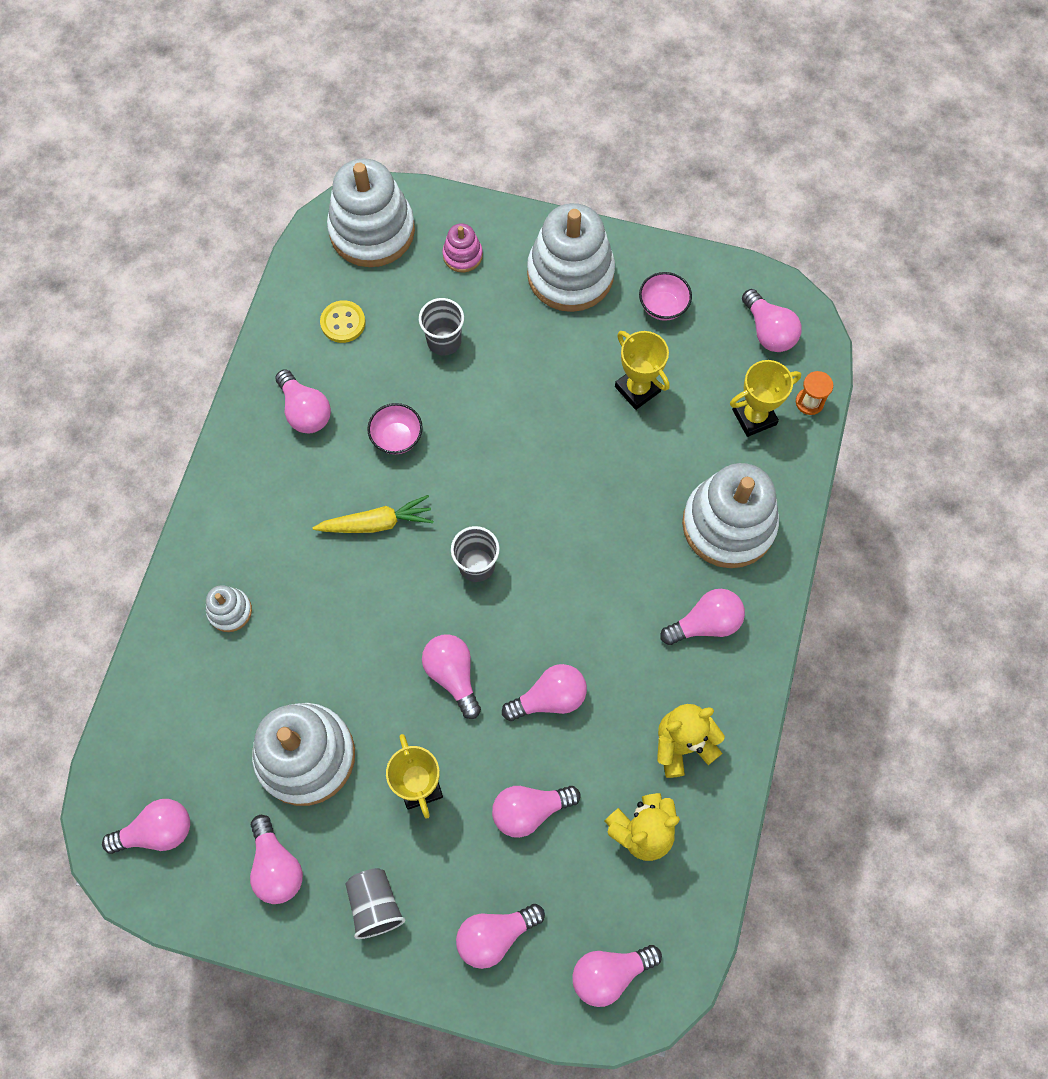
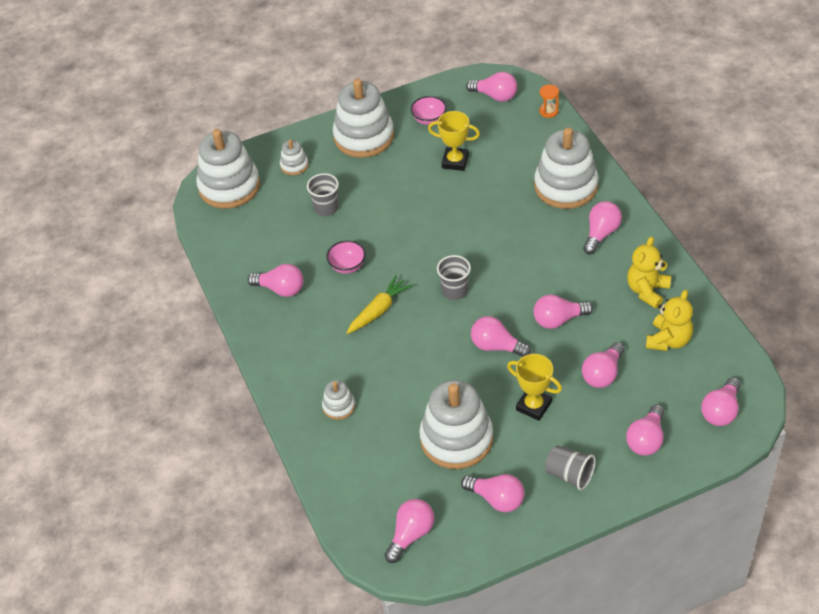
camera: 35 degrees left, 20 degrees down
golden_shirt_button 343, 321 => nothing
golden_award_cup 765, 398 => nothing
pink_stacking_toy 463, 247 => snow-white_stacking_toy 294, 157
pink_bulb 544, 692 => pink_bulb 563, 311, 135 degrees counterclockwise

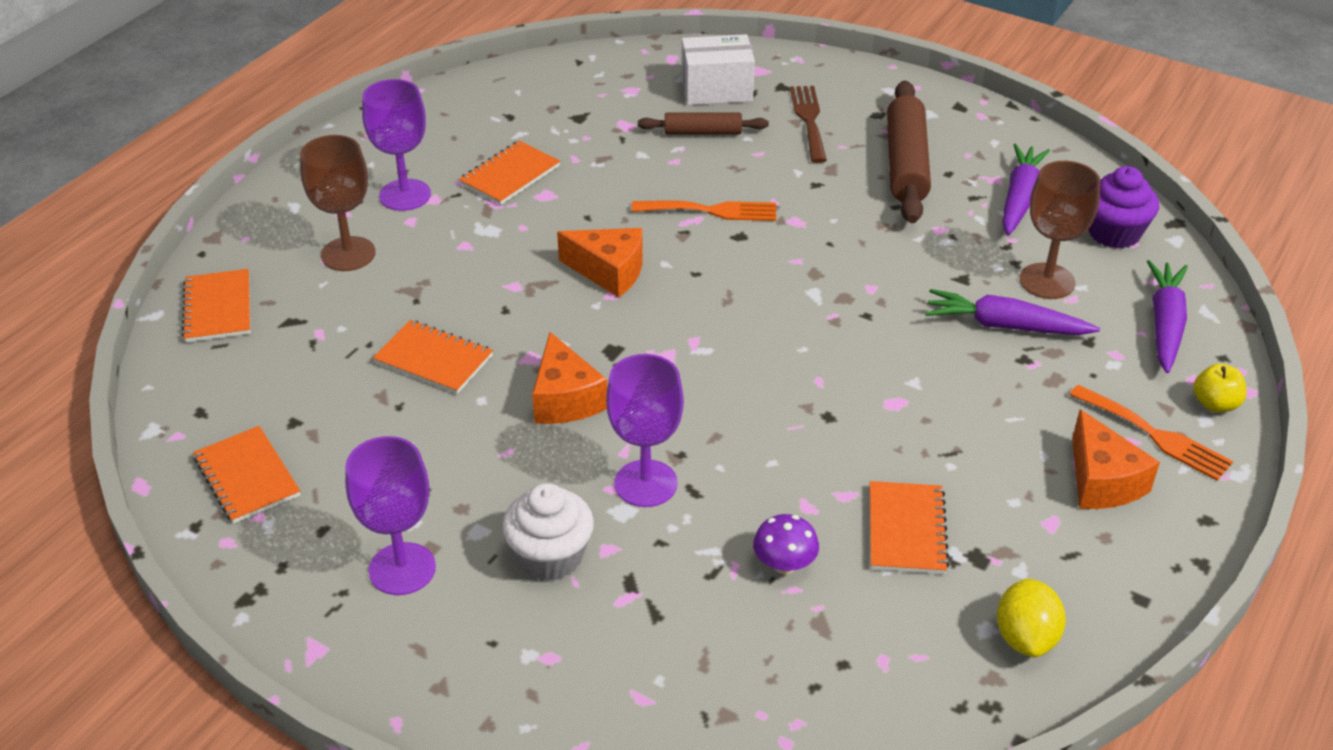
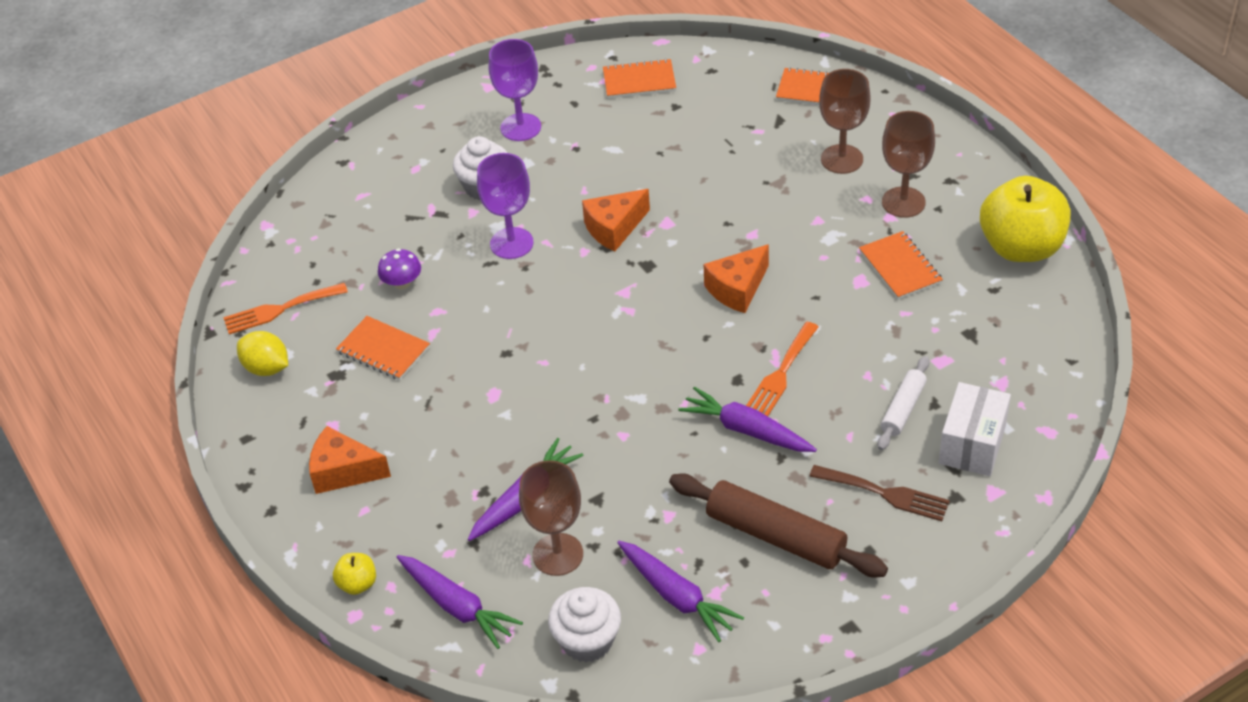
camera: 120 degrees right, 5 degrees up
bright_orange_notebook 433, 357 => nothing
nothing => royal_purple_carrot 747, 419
nothing => golden_toy_apple 1025, 219
bright_orange_fork 1151, 433 => bright_orange_fork 285, 308, moved
royal_purple_goblet 396, 145 => russet_goblet 908, 164
russet_pastry_roller 703, 124 => snow-white_pastry_roller 903, 403
royal_purple_fairy_cake 1124, 207 => snow-white_fairy_cake 584, 624
bright_orange_cheese_wedge 569, 378 => bright_orange_cheese_wedge 616, 220, 45 degrees counterclockwise

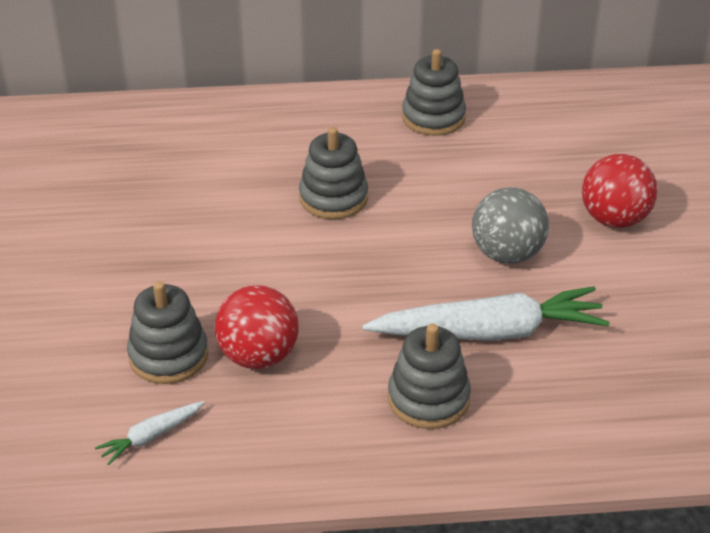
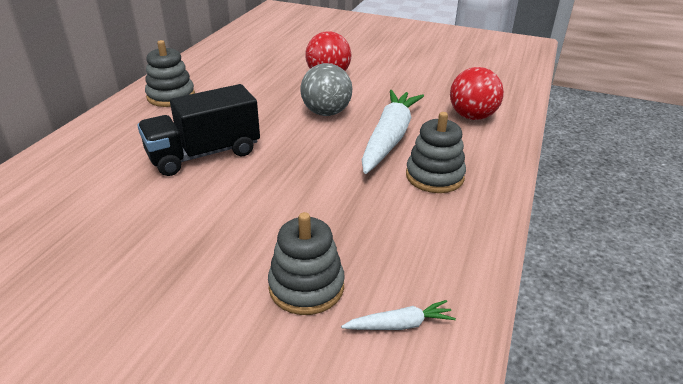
camera: 65 degrees left, 5 degrees down
scarlet_sphere 257, 327 => scarlet_sphere 477, 93, moved
grey_stacking_toy 333, 173 => black_lorry 198, 130
snow-white_carrot 150, 433 => snow-white_carrot 398, 315, 90 degrees counterclockwise

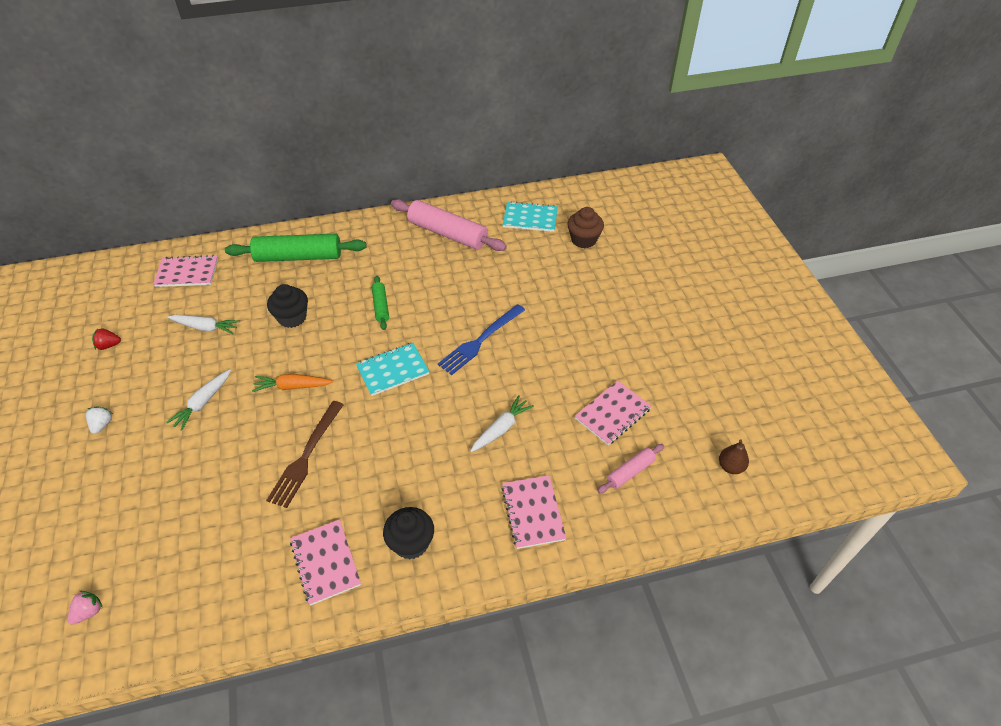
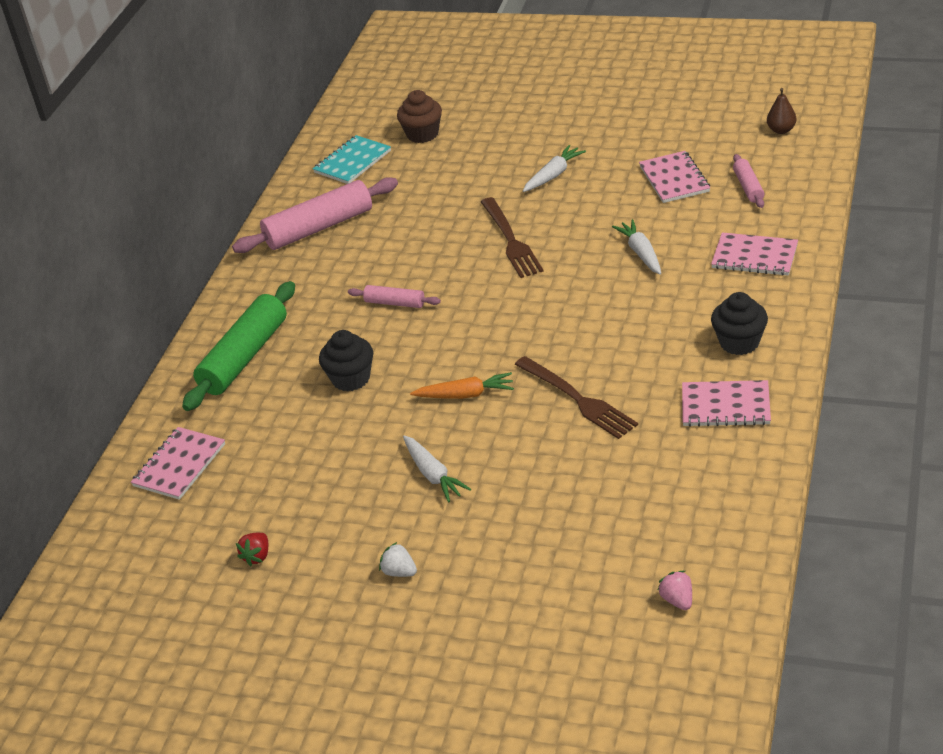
camera: 55 degrees left, 10 degrees down
teal_notebook 393, 369 => nothing
snow-white_carrot 203, 324 => snow-white_carrot 554, 168, moved
emerald_pastry_roller 380, 303 => pink_pastry_roller 394, 296
cobalt_fork 481, 339 => russet_fork 512, 237
bright_orange_carrot 292, 383 => bright_orange_carrot 462, 385, 120 degrees counterclockwise

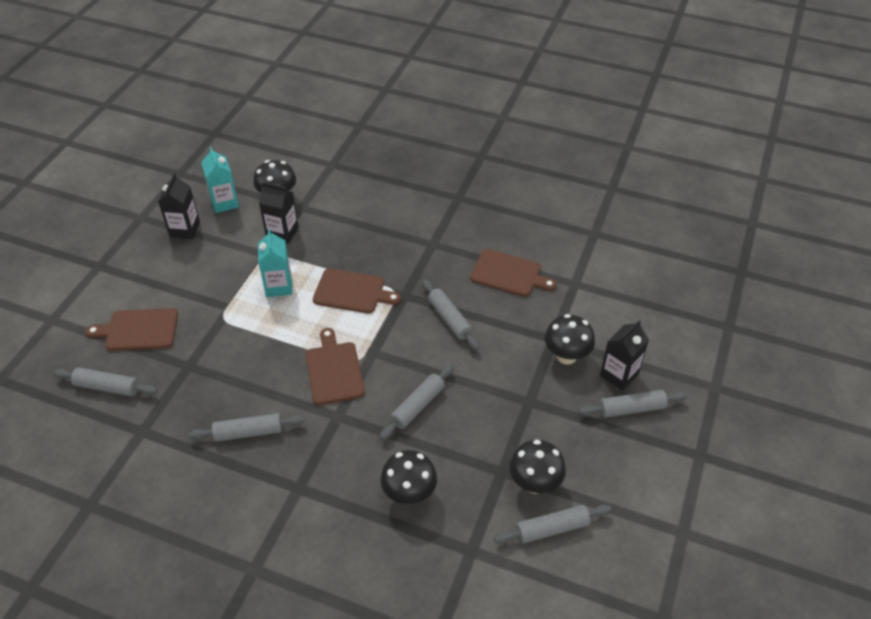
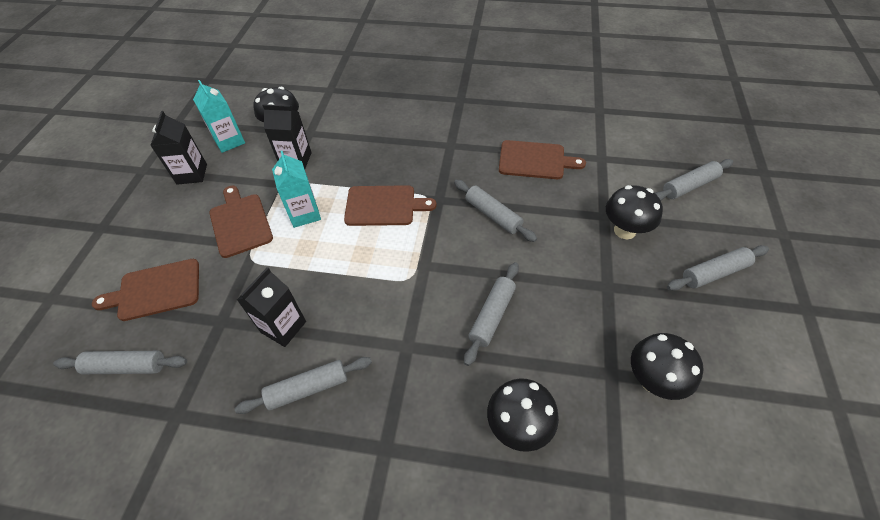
camera: 10 degrees left, 5 degrees up
russet_chopping_board 335, 366 => russet_chopping_board 241, 222, moved
grey_pastry_roller 553, 524 => grey_pastry_roller 694, 180, moved
black_juice_carton 624, 355 => black_juice_carton 271, 307, moved

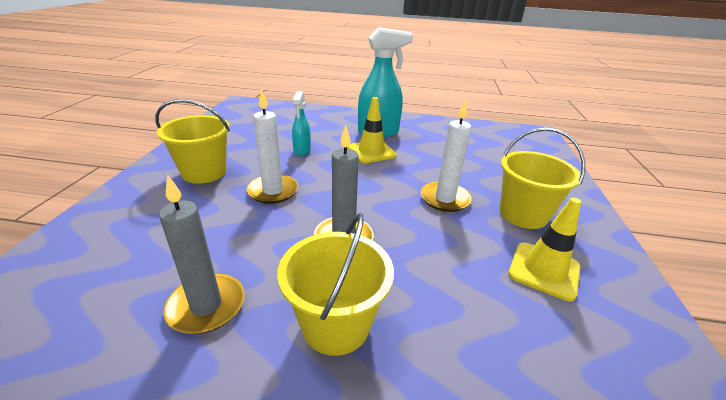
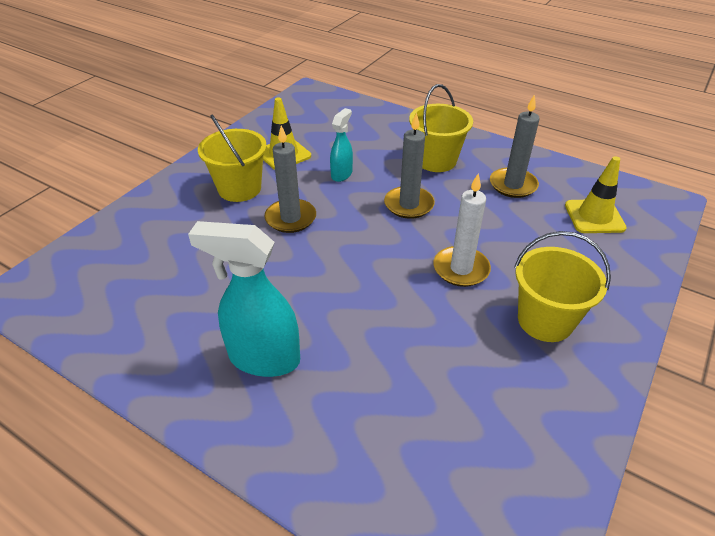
camera: 155 degrees left, 10 degrees up
teal_sprayer 301, 123 => teal_sprayer 341, 145, moved
golden_road_cone 372, 130 => golden_road_cone 596, 194, moved
snow-white_wax_candle 446, 155 => grey_wax_candle 290, 179

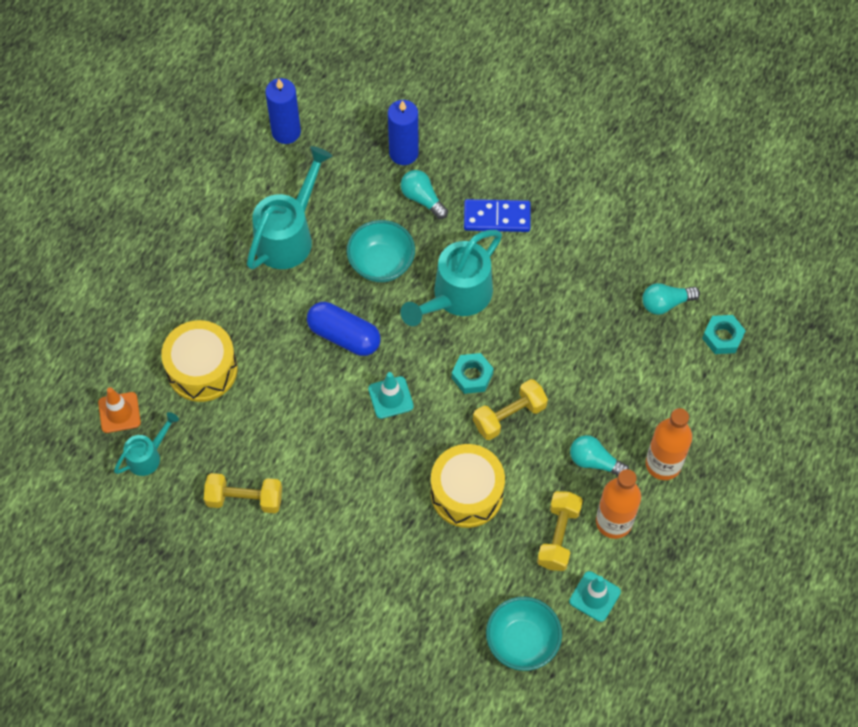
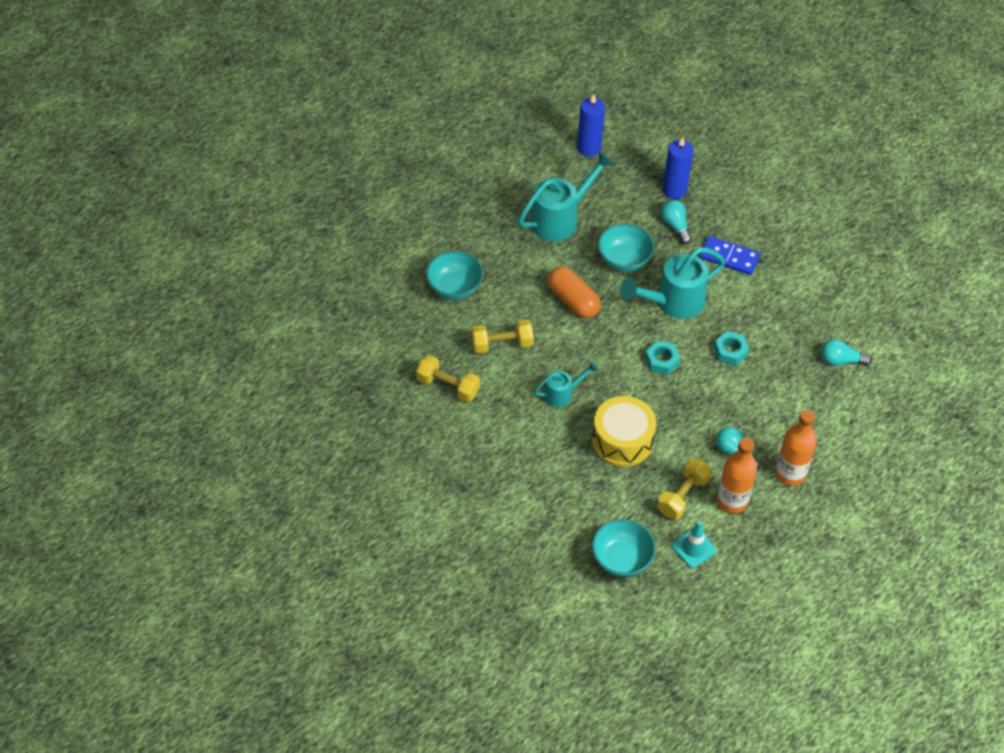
camera: 20 degrees right, 10 degrees down
bright_orange_road_cone 119, 410 => nothing
teal_road_cone 391, 395 => nothing
teal_sprinkling_can 146, 444 => teal_sprinkling_can 566, 384, moved
golden_dumbbell 510, 409 => golden_dumbbell 502, 336, moved
teal_hexagon_nut 724, 334 => teal_hexagon_nut 731, 348, moved
golden_snare_drum 199, 361 => teal_serving_bowl 454, 275
cobalt_pill_shape 344, 329 => bright_orange_pill_shape 574, 292

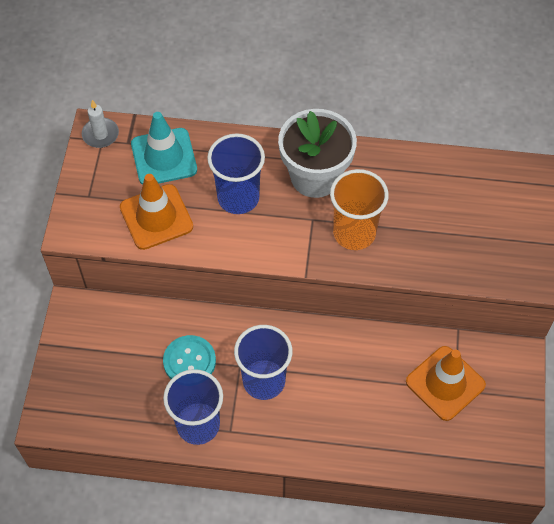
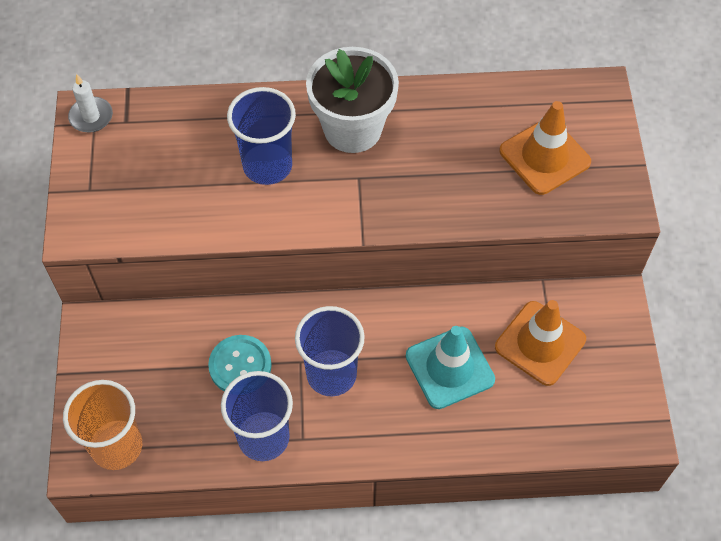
camera: 10 degrees left, 0 degrees up
bright_orange_road_cone 156, 212 => bright_orange_road_cone 545, 148, moved
teal_road_cone 164, 148 => teal_road_cone 450, 367, moved
bright_orange_cup 359, 209 => bright_orange_cup 102, 425, moved

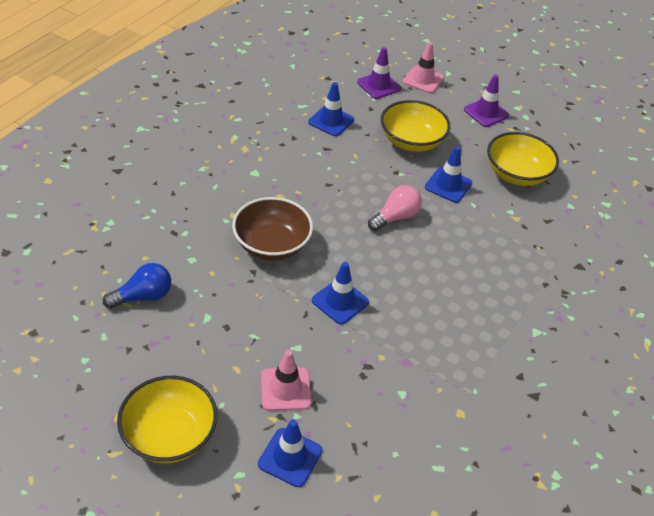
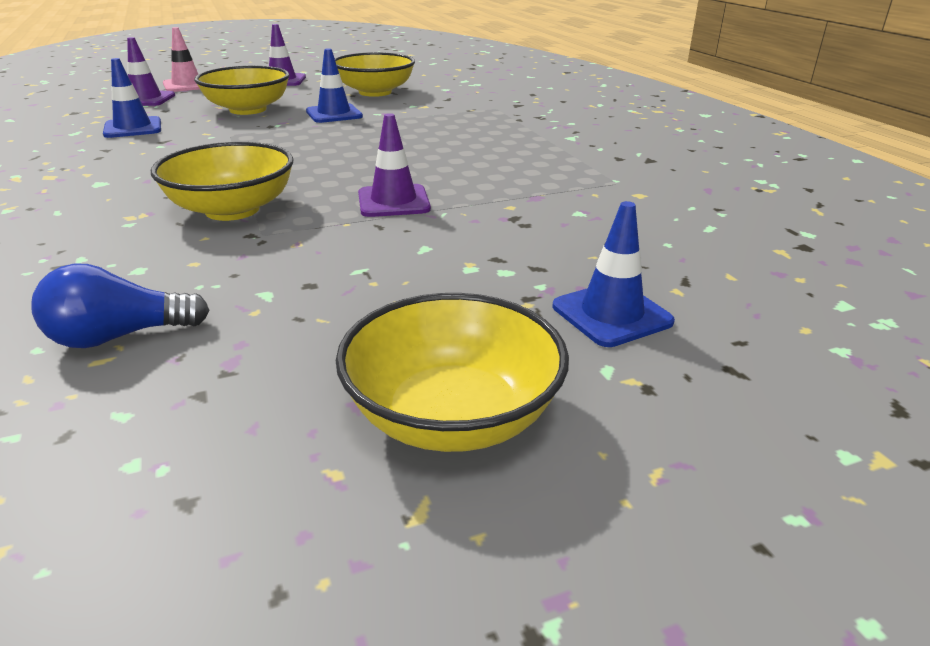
camera: 50 degrees left, 15 degrees down
pink_road_cone 286, 380 => nothing
pink_bulb 395, 208 => nothing
russet_serving_bowl 272, 228 => golden_serving_bowl 222, 181
cobalt_road_cone 340, 293 => royal_purple_road_cone 394, 165
cobalt_bulb 137, 286 => cobalt_bulb 120, 306, 120 degrees counterclockwise

